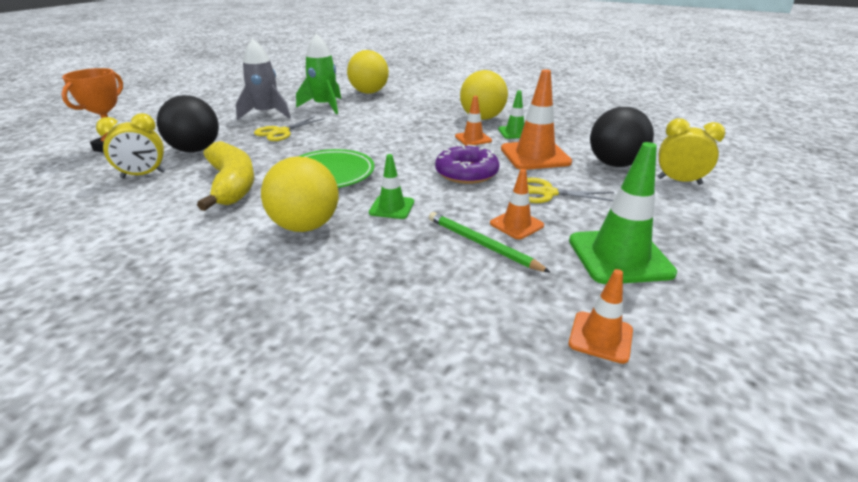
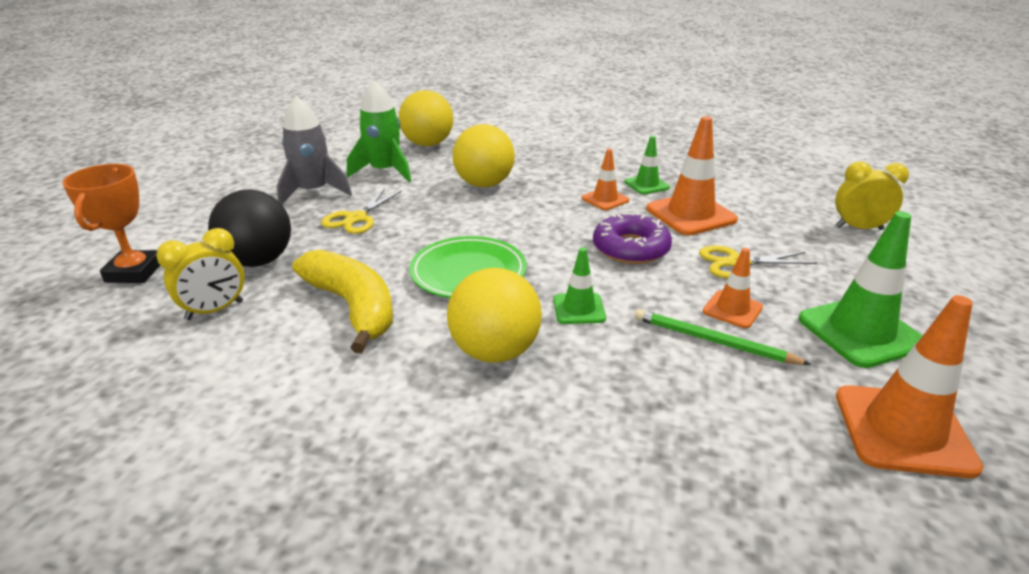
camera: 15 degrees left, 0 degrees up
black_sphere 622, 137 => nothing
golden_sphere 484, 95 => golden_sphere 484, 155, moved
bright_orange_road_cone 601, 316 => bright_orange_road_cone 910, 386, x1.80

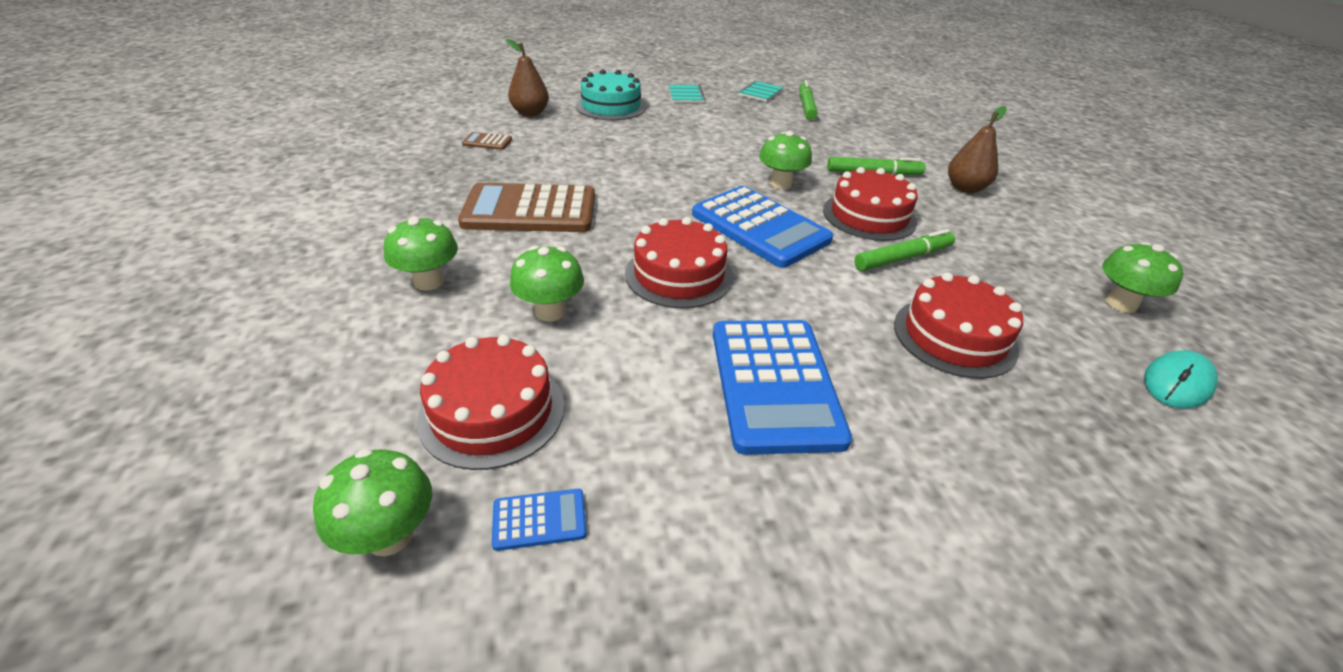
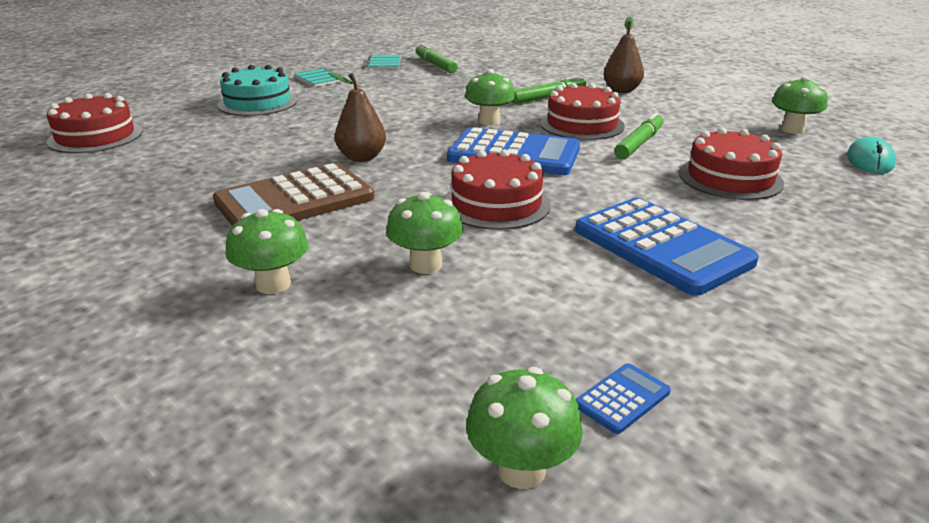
camera: 30 degrees left, 10 degrees down
russet_adding_machine 487, 141 => nothing
scarlet_layer_cake 490, 402 => scarlet_layer_cake 95, 123, moved
russet_pear 527, 77 => russet_pear 357, 117, moved

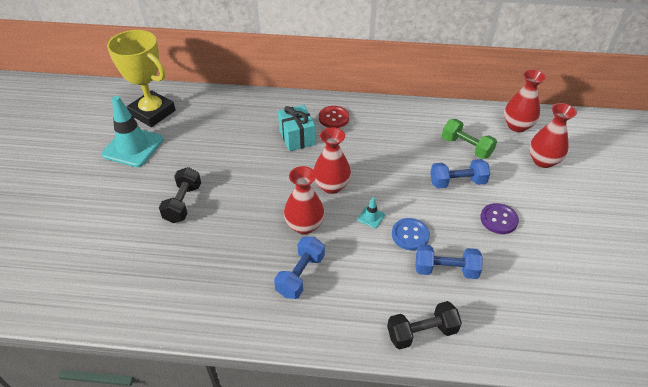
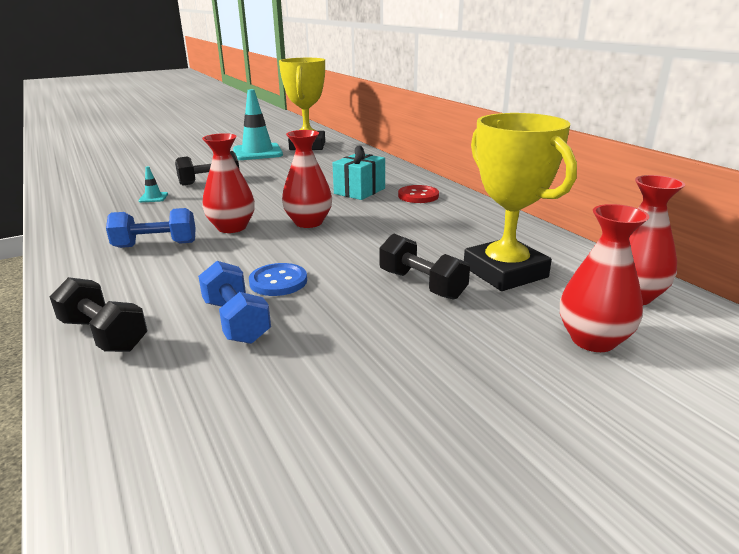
camera: 55 degrees right, 20 degrees down
royal_purple_shirt_button 499, 218 => nothing
teal_road_cone 371, 212 => teal_road_cone 153, 184, moved
emerald_dumbbell 469, 139 => golden_award_cup 520, 202
cobalt_dumbbell 460, 174 => black_dumbbell 424, 266

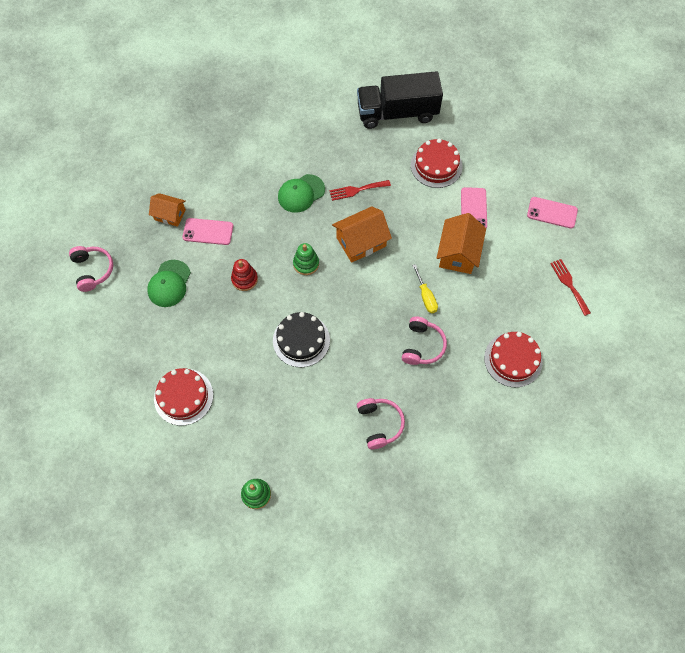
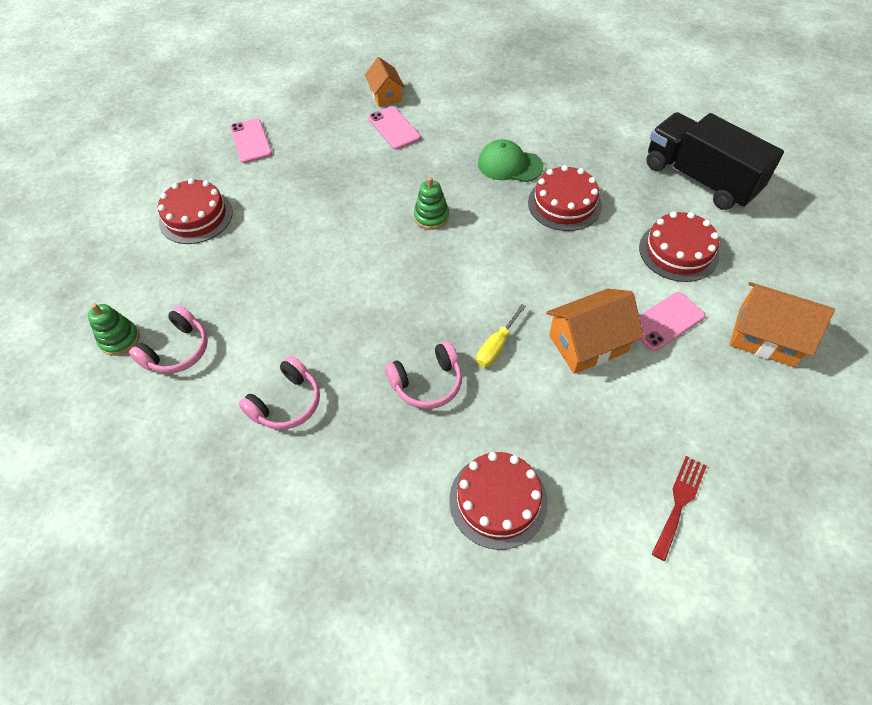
camera: 55 degrees right, 10 degrees down
emerald_baseball_cap 169, 283 => nothing
scarlet_stacking_toy 244, 275 => nothing
black_layer_cake 301, 339 => nothing
pink_headphones 91, 269 => pink_headphones 168, 340, moved
bright_orange_house 362, 234 => bright_orange_house 782, 324, moved
pink_phone 552, 213 => pink_phone 251, 140, moved
scarlet_fork 360, 190 => scarlet_layer_cake 565, 198

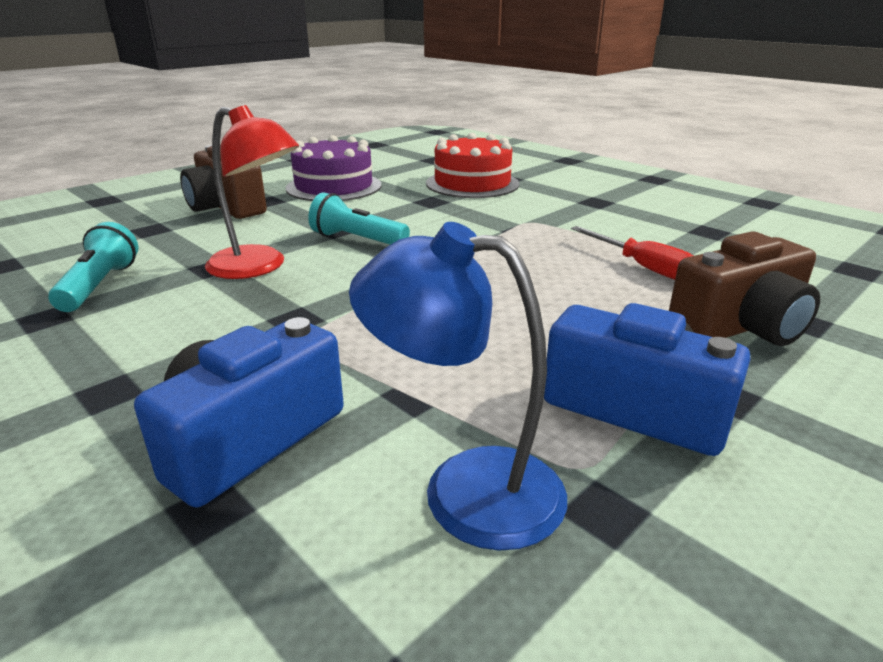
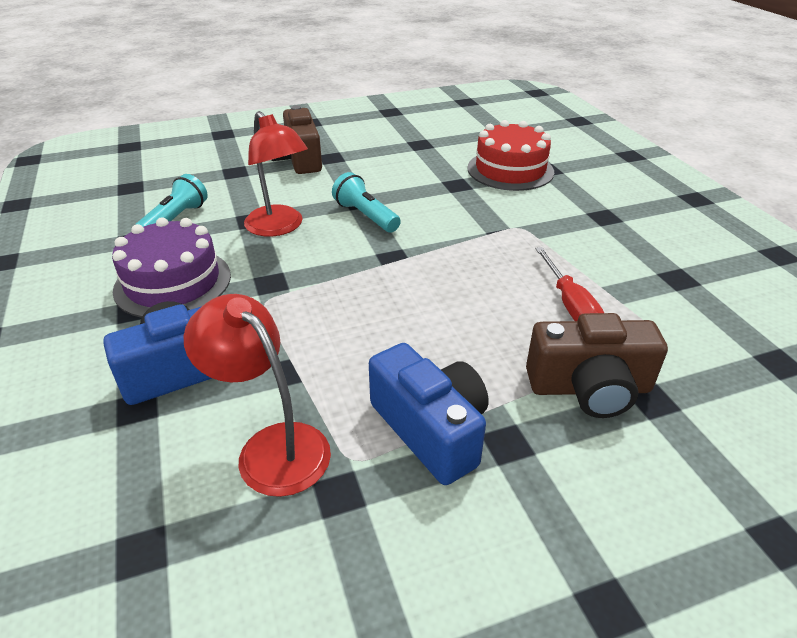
camera: 25 degrees right, 10 degrees up
royal_purple_layer_cake 333, 168 => royal_purple_layer_cake 171, 267, moved
cobalt_reading_lamp 458, 386 => scarlet_reading_lamp 257, 395

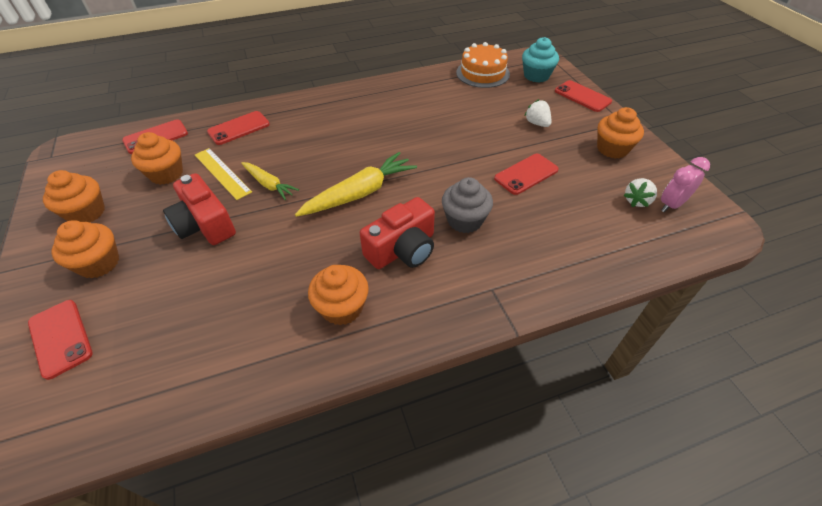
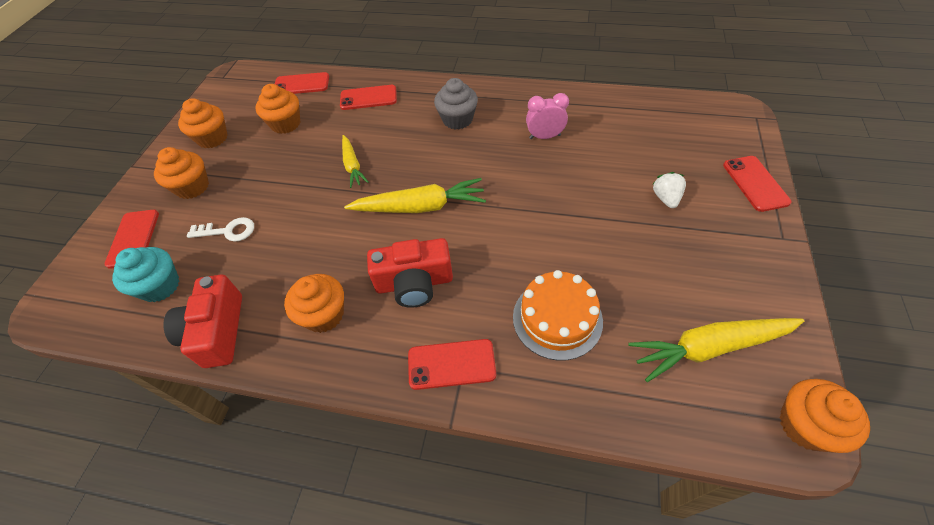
camera: 35 degrees right, 5 degrees up
golden_ruler 223, 174 => nothing
nothing => snow-white_key 220, 229
scarlet_photo_camera 199, 209 => scarlet_photo_camera 202, 321, moved
grey_fairy_cake 467, 205 => grey_fairy_cake 456, 103, moved
bright_orange_layer_cake 483, 65 => bright_orange_layer_cake 558, 315, moved
scarlet_phone 526, 174 => scarlet_phone 452, 364, moved
teal_fairy_cake 540, 60 => teal_fairy_cake 145, 274, moved
bright_orange_fairy_cake 620, 133 => bright_orange_fairy_cake 824, 416, moved
pink_clock 685, 184 => pink_clock 547, 116, moved
snow-white_toy_strawberry 640, 192 => golden_carrot 716, 350

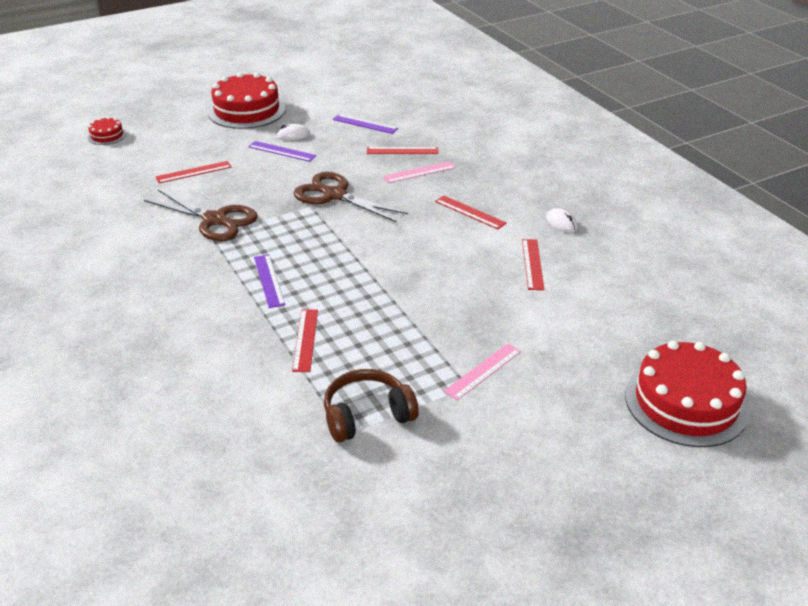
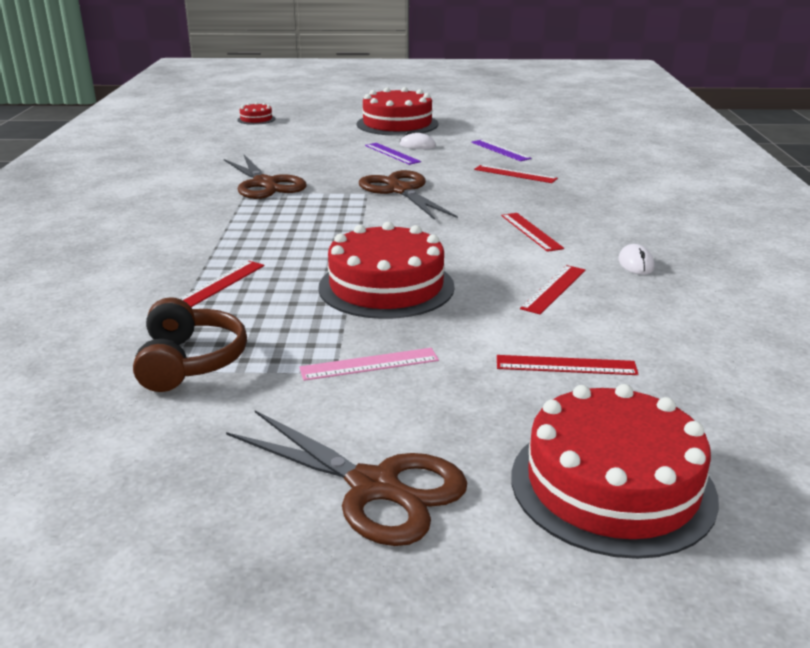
camera: 30 degrees right, 10 degrees down
royal_purple_ruler 269, 281 => nothing
pink_ruler 419, 172 => nothing
nothing => russet_shears 346, 478
nothing => scarlet_layer_cake 386, 270
scarlet_ruler 193, 172 => scarlet_ruler 568, 365, moved
russet_headphones 371, 406 => russet_headphones 190, 344, 75 degrees clockwise

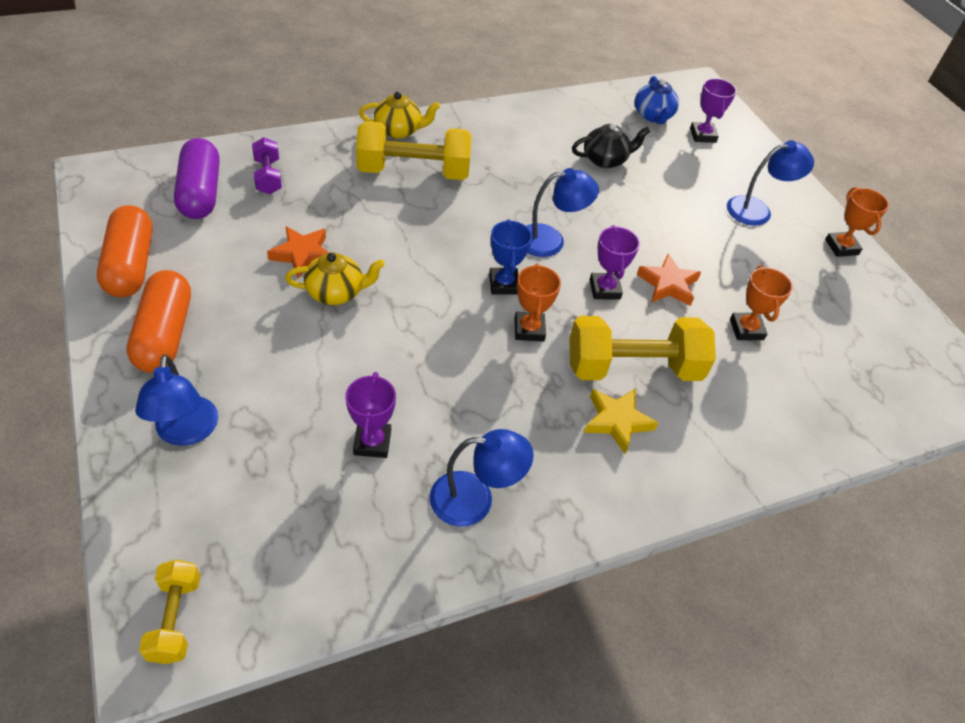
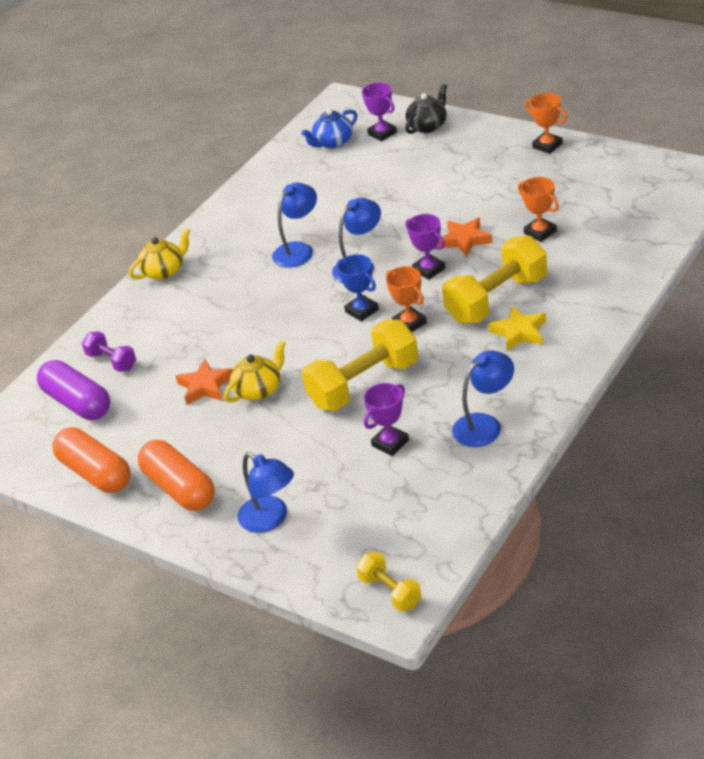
camera: 25 degrees left, 10 degrees down
golden_dumbbell 414, 150 => golden_dumbbell 360, 365, moved
black_china_teapot 611, 145 => black_china_teapot 426, 109, moved
cobalt_reading_lamp 770, 183 => cobalt_reading_lamp 294, 225, moved
royal_purple_award_cup 370, 415 => royal_purple_award_cup 386, 419, 75 degrees clockwise
cobalt_china_teapot 656, 100 => cobalt_china_teapot 329, 129, 90 degrees clockwise

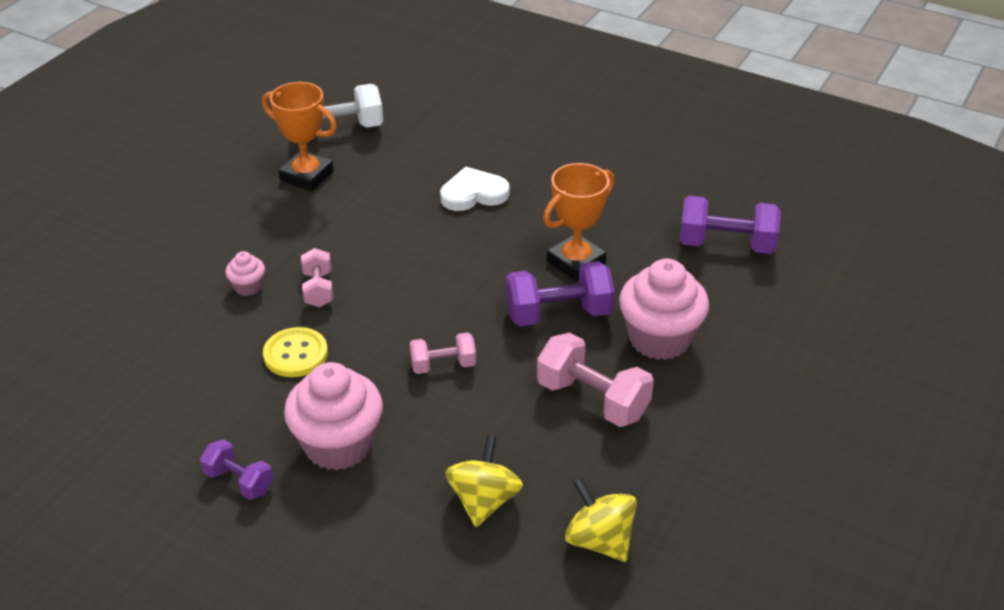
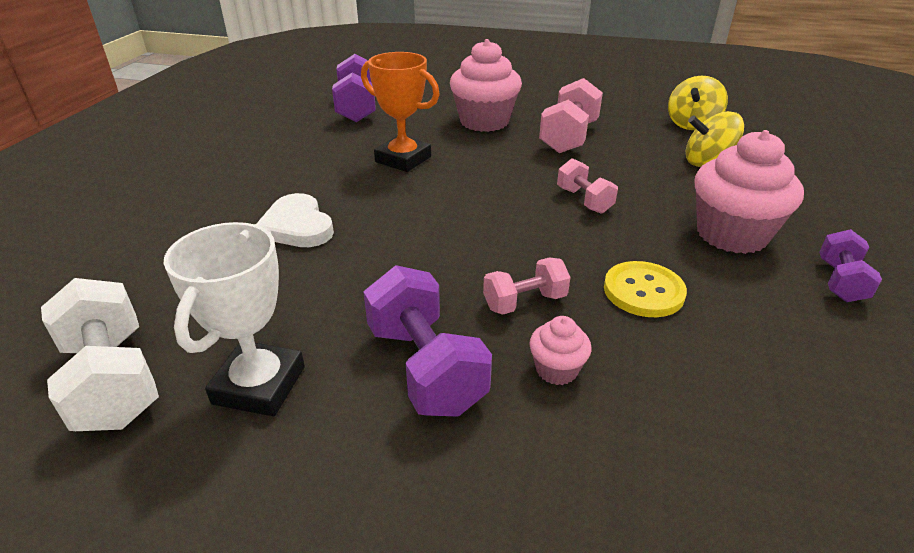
camera: 105 degrees left, 5 degrees down
royal_purple_dumbbell 560, 293 => royal_purple_dumbbell 427, 341, moved
bright_orange_award_cup 299, 136 => snow-white_award_cup 234, 319

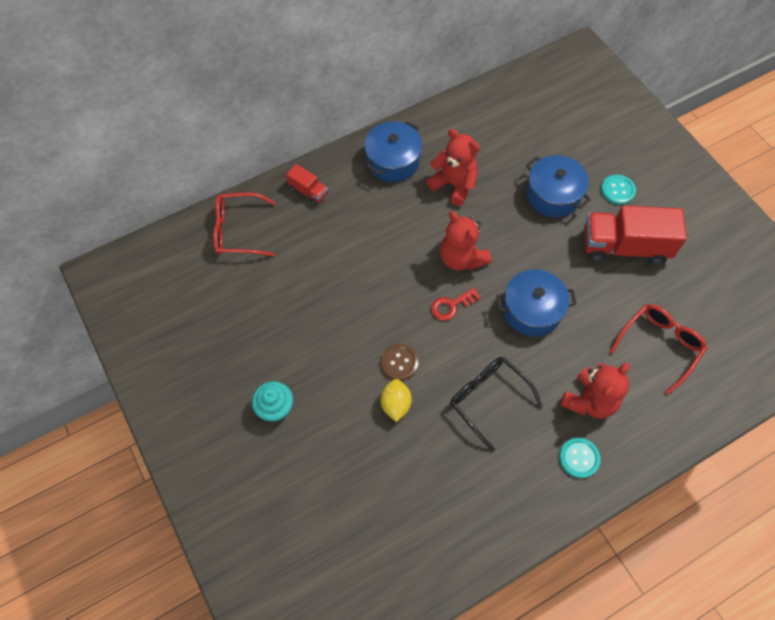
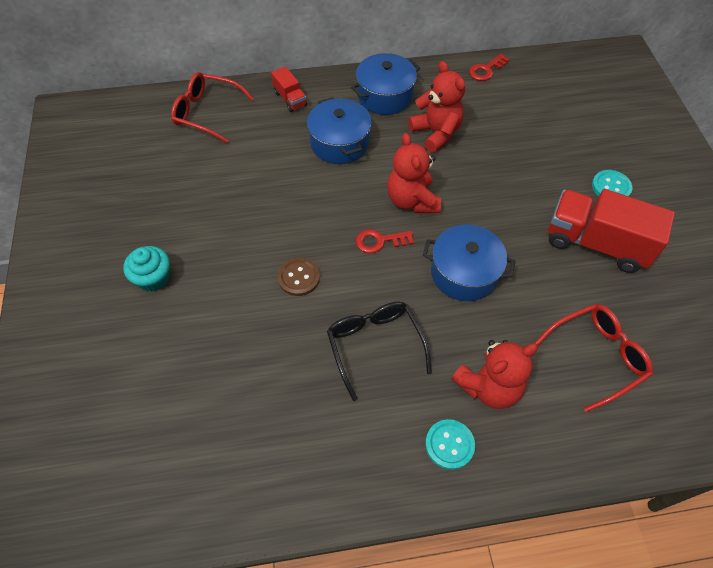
camera: 20 degrees right, 5 degrees down
golden_toy_lemon 396, 400 => nothing
nothing => scarlet_key 489, 67
cobalt_stockpot 558, 186 => cobalt_stockpot 339, 130, moved

